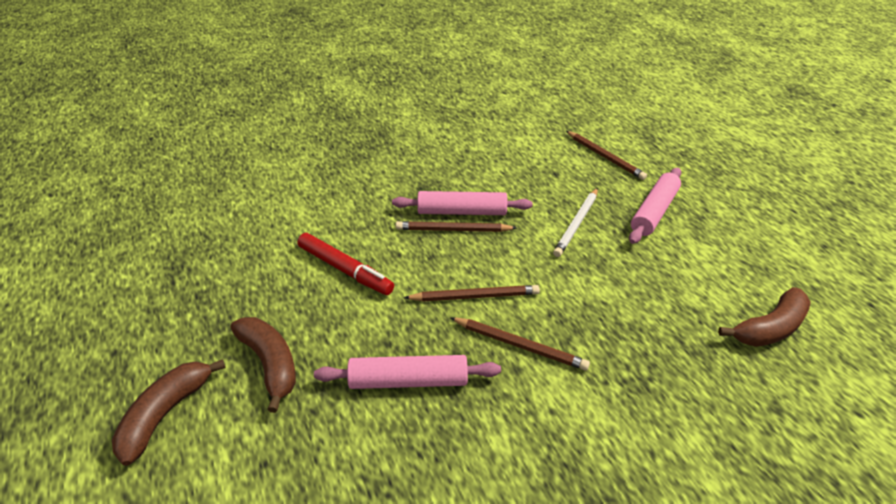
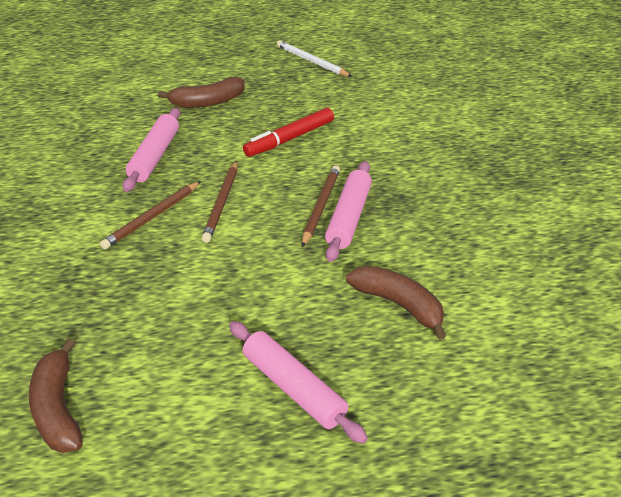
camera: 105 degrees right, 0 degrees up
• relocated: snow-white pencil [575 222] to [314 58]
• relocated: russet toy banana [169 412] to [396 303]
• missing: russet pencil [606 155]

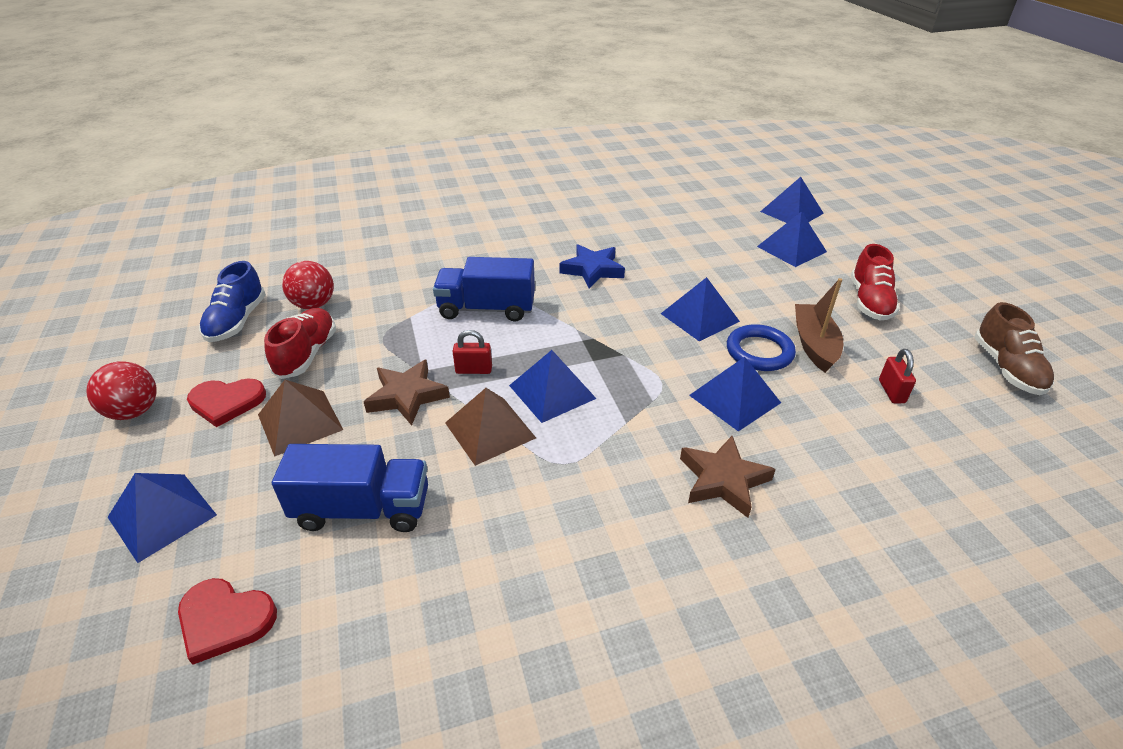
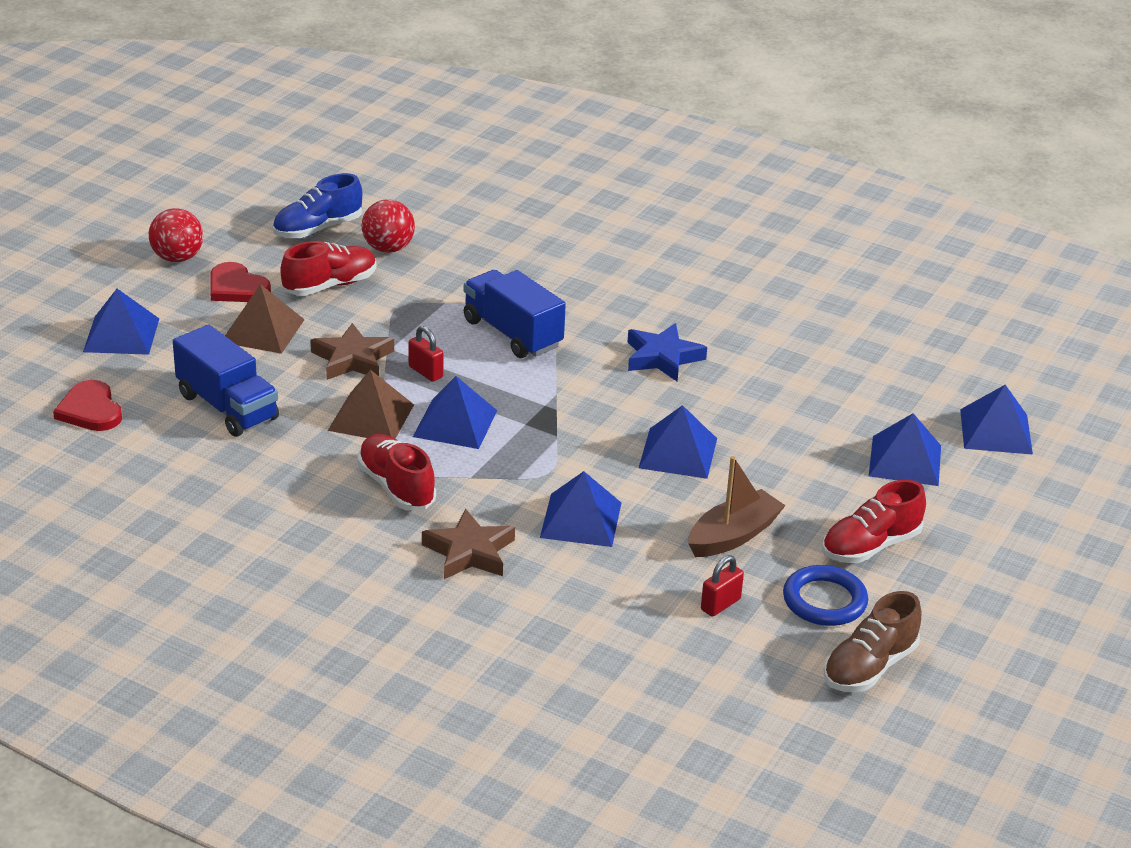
camera: 45 degrees right, 5 degrees down
• appeared: crimson sneaker [397 472]
• relocated: cobalt ring [761 347] to [825 595]

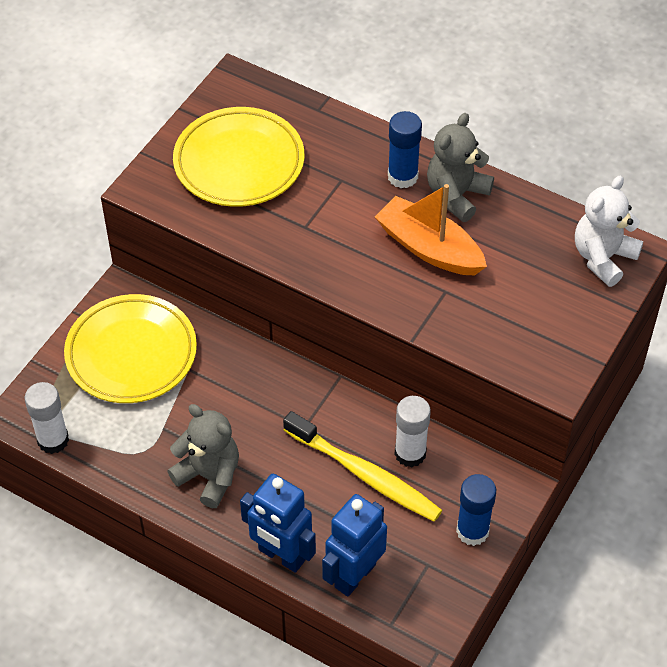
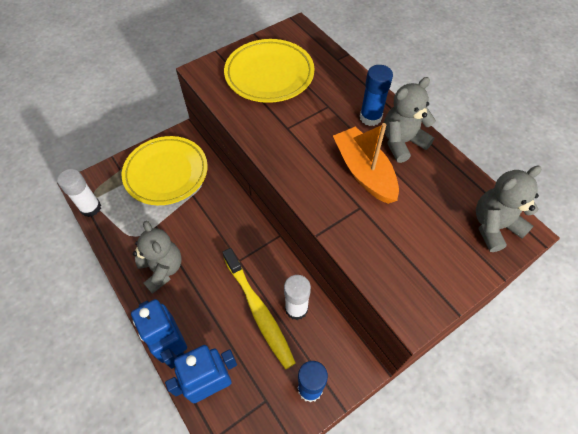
camera: 25 degrees right, 5 degrees up
• colour: snow-white teddy [609 231] to gray teddy [508 208]

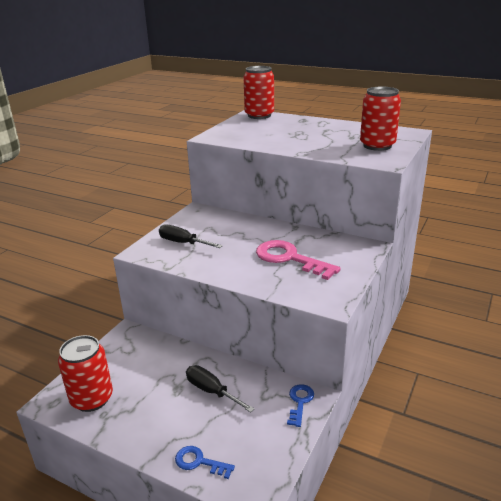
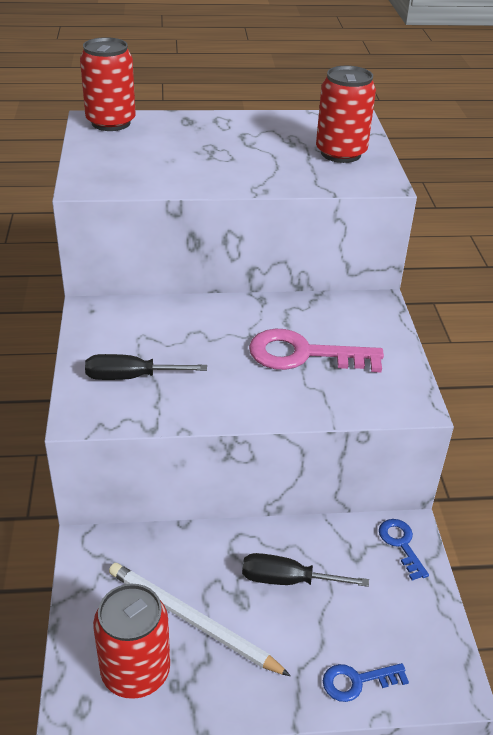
camera: 35 degrees left, 10 degrees up
• appeared: snow-white pencil [200 619]

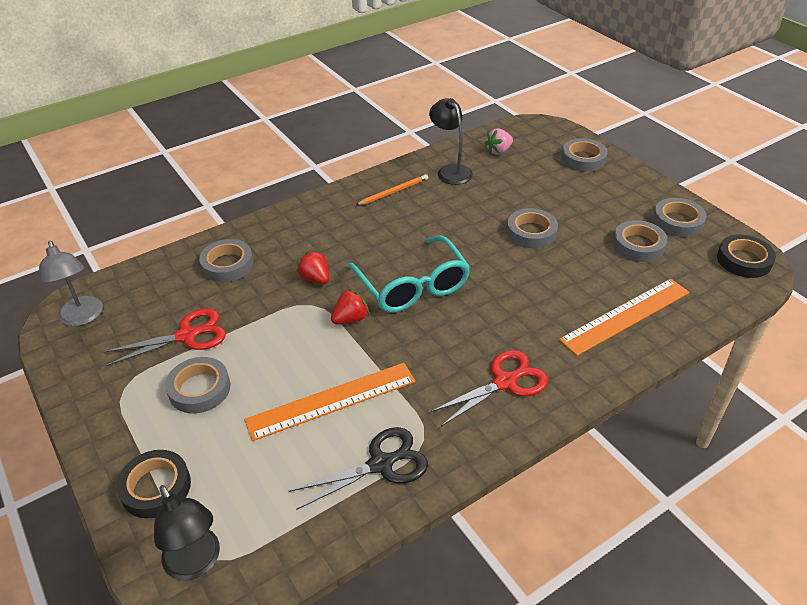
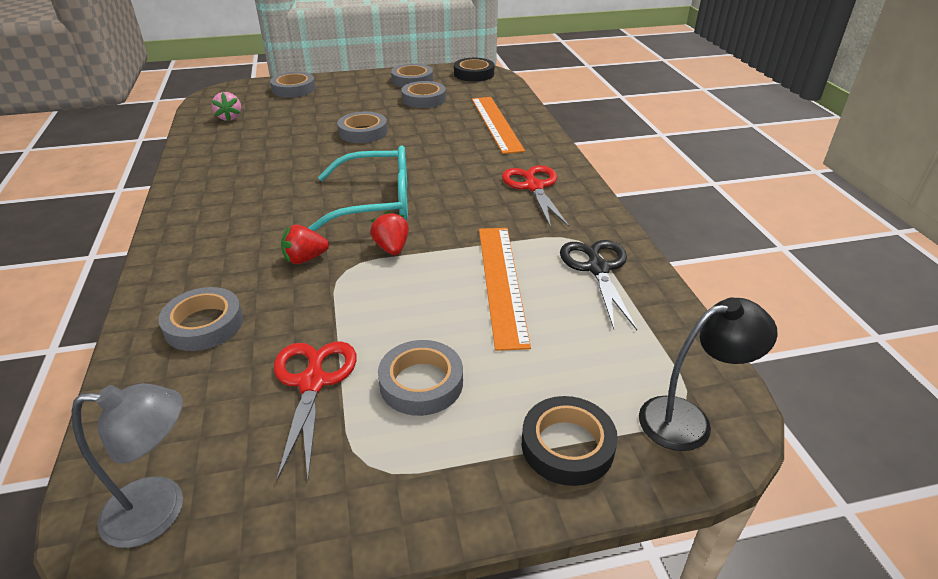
camera: 70 degrees left, 5 degrees down
• missing: orange-coloured pencil [392 189]
• missing: ebony reading lamp [451 141]

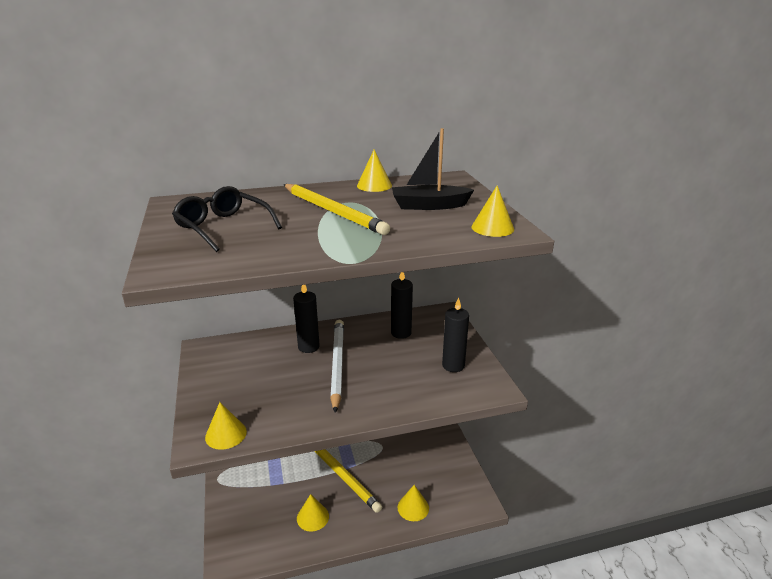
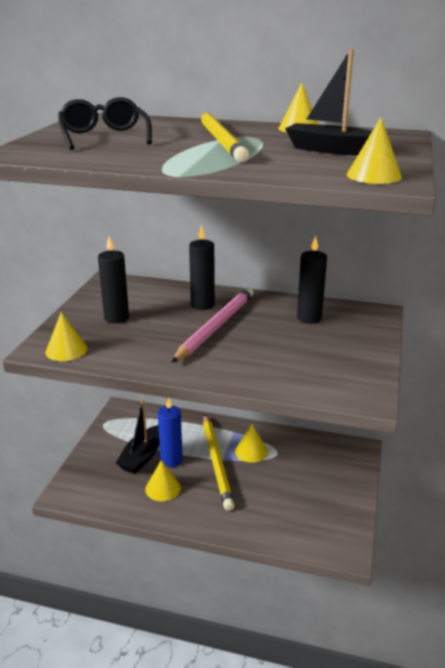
camera: 30 degrees right, 0 degrees up
• relocated: ebony wax candle [455 334] to [113 279]
• appeared: ebony boat [138 436]
• appeared: cobalt wax candle [170 432]
• colour: snow-white pencil [337 366] to pink pencil [212 325]
• relocated: yellow cone [413 503] to [251 443]

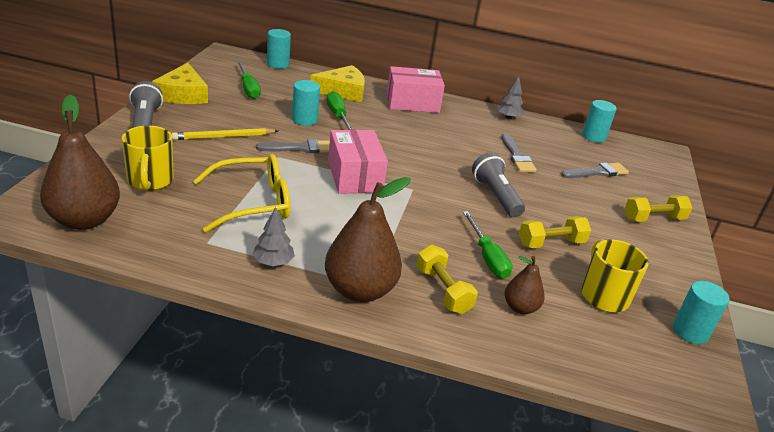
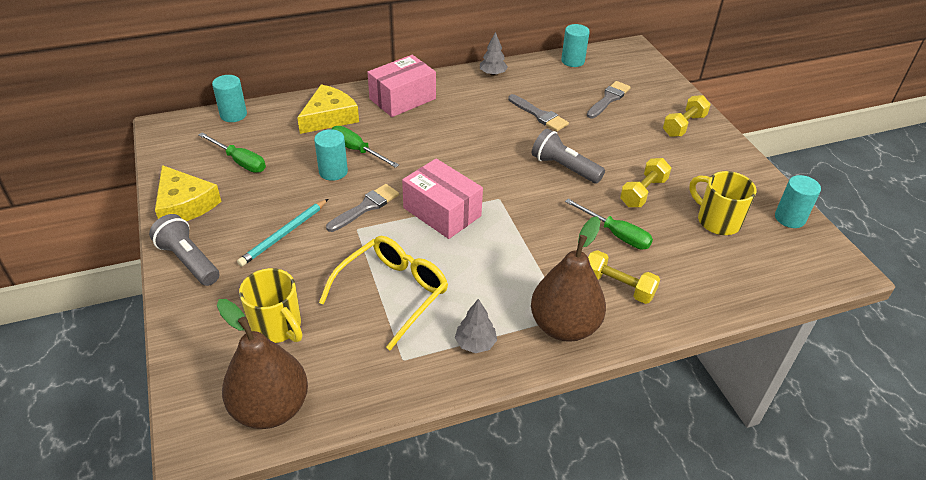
camera: 30 degrees left, 10 degrees up
• colour: yellow pencil [225 134] to aqua pencil [282 233]
• missing: russet toy pear [524 285]

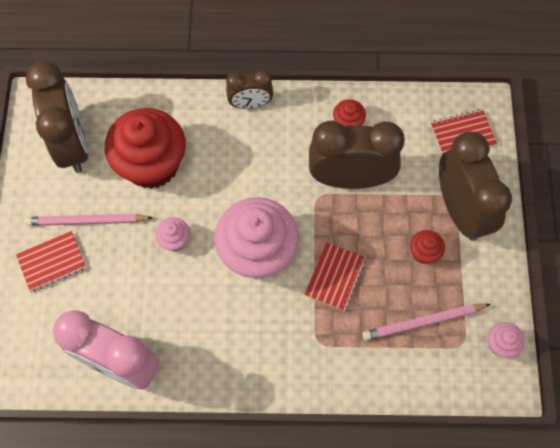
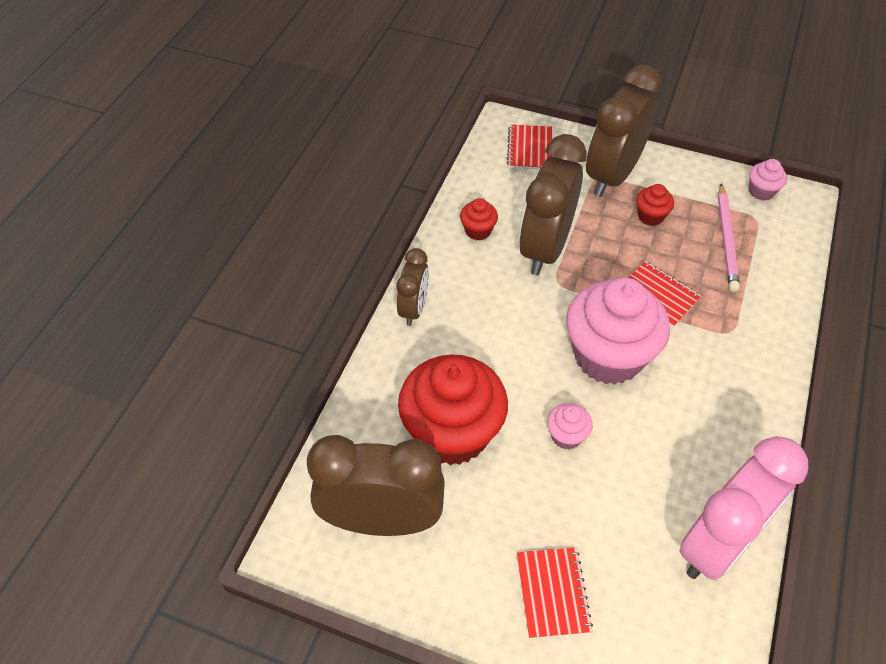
camera: 70 degrees left, 15 degrees down
• spun: russet alarm clock [475 186] = [624 131] 60 degrees counterclockwise
• missing: pink pencil [88 220]

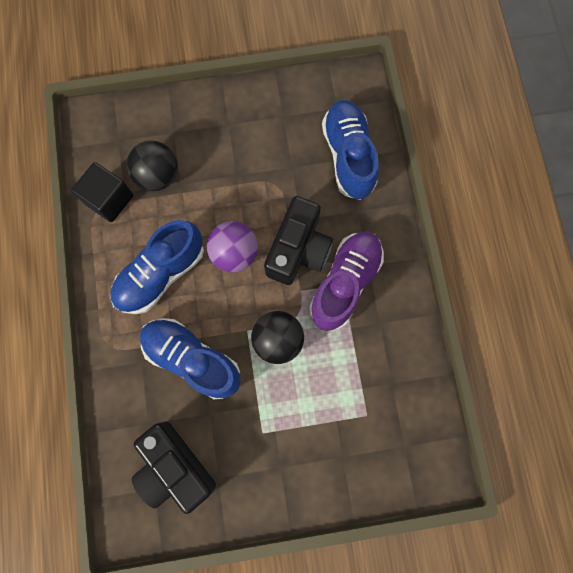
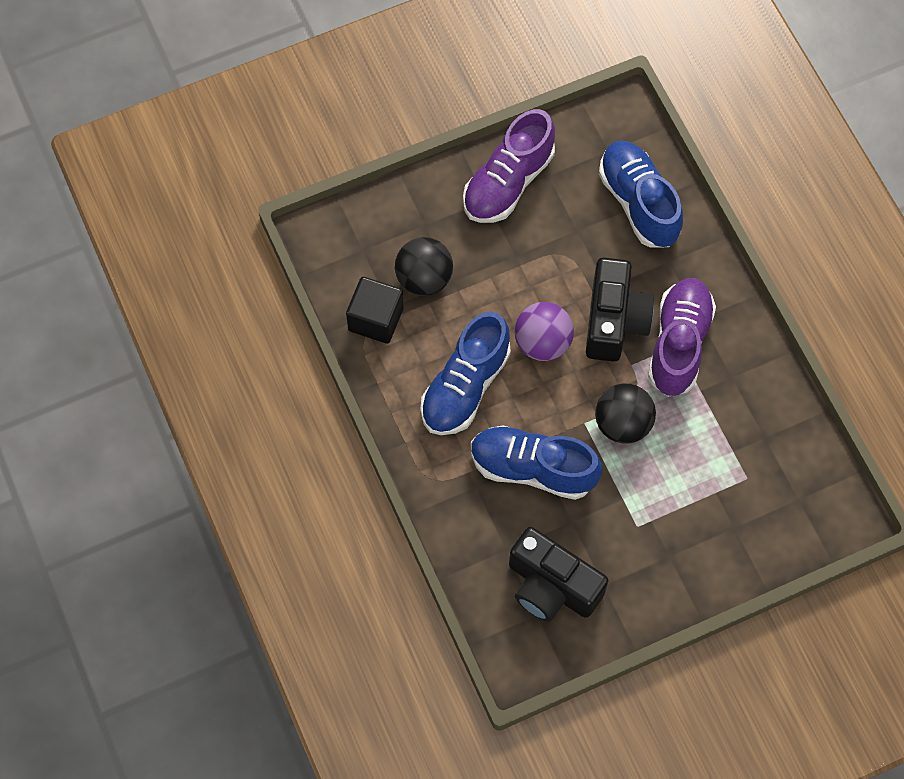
camera: 15 degrees left, 10 degrees down
• appeared: purple sneaker [509 166]

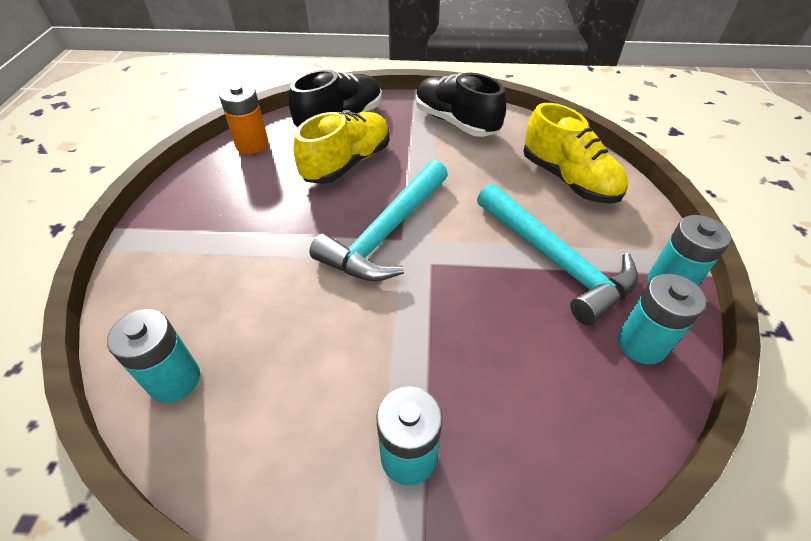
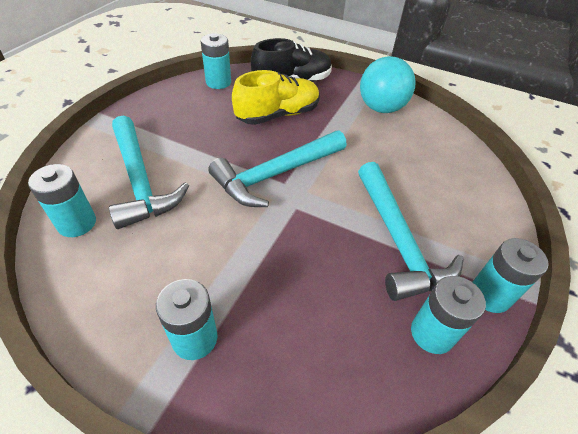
camera: 20 degrees right, 0 degrees up
• appeared: aqua carpenter's hammer [149 172]
• colour: orange-coloured power cell [243 119] to aqua power cell [216 61]
• exchanged: ebony sneaker [461 105] to aqua play ball [388 84]
• missing: yellow sneaker [575 153]

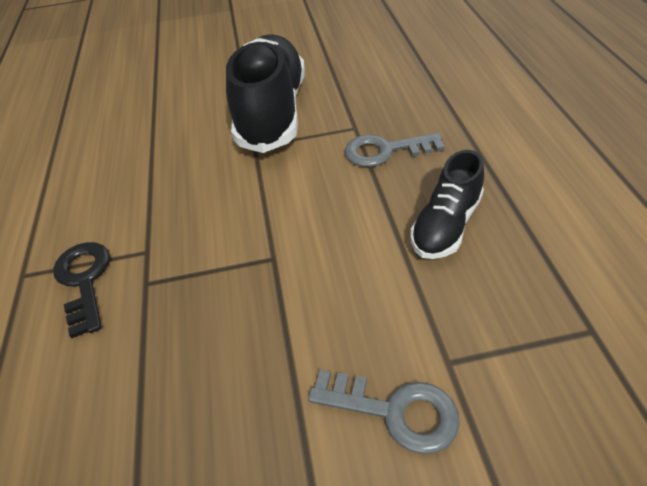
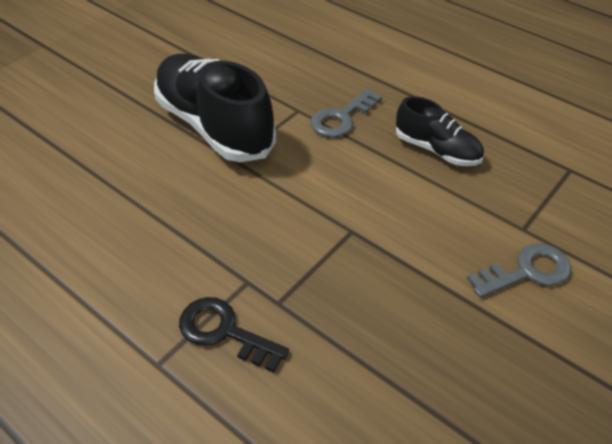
camera: 45 degrees left, 0 degrees up
• spun: ebony sneaker [447 204] = [440 131] 45 degrees counterclockwise

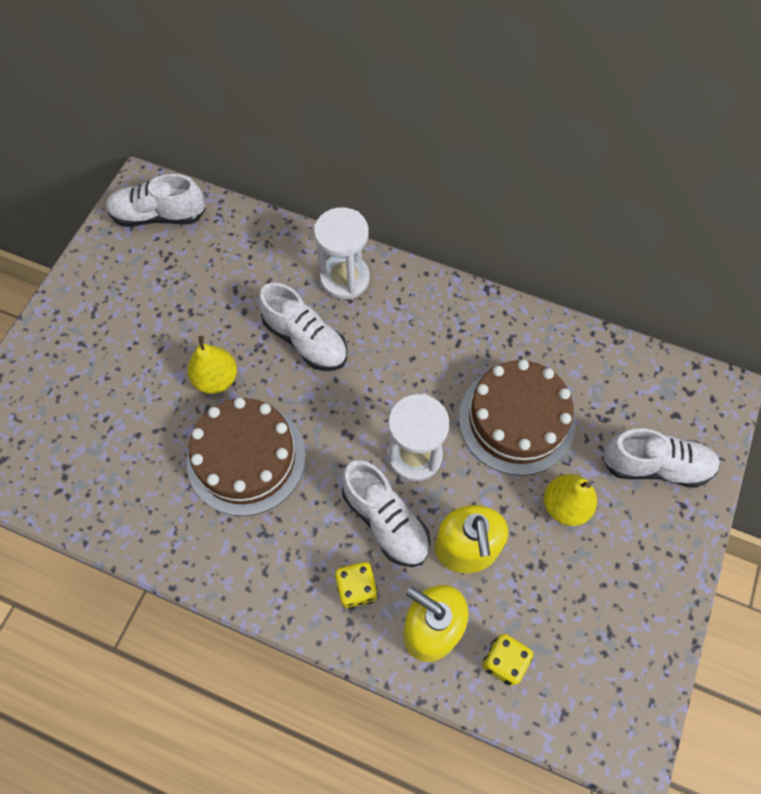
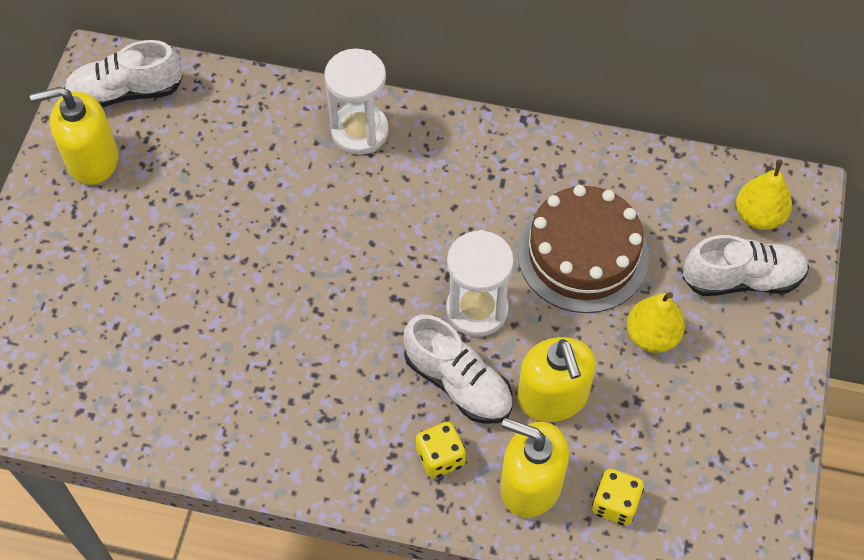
camera: 10 degrees left, 5 degrees down
• appeared: yellow pump bottle [74 136]
• relocated: yellow toy pear [212 365] to [764 194]
• missing: russet cake [246 457]
• missing: snow-white sneaker [303 327]

